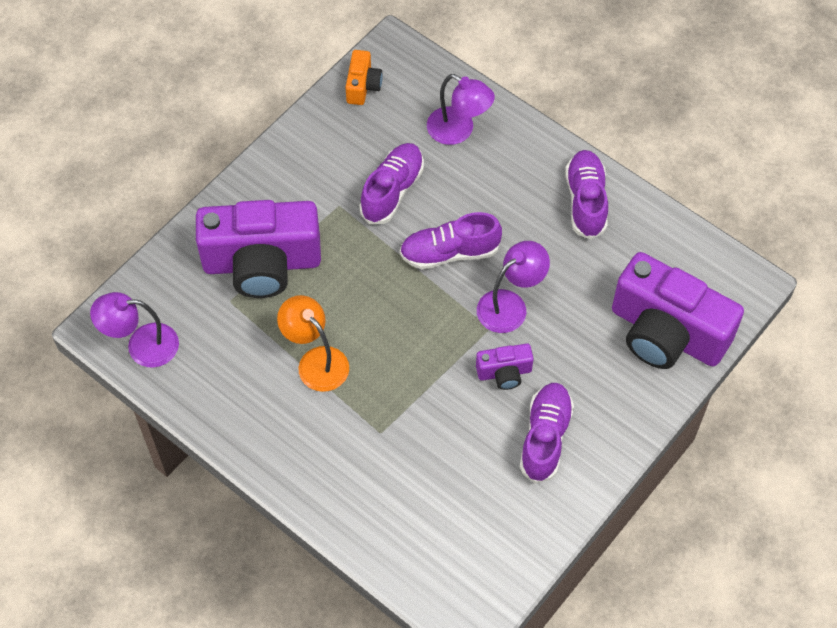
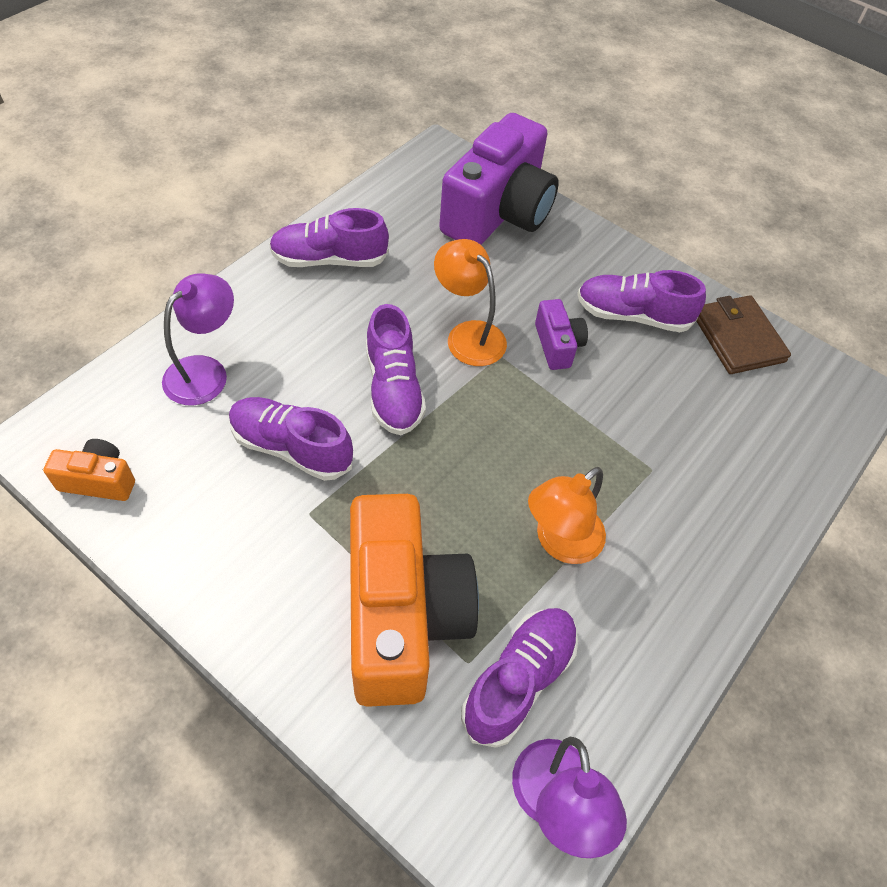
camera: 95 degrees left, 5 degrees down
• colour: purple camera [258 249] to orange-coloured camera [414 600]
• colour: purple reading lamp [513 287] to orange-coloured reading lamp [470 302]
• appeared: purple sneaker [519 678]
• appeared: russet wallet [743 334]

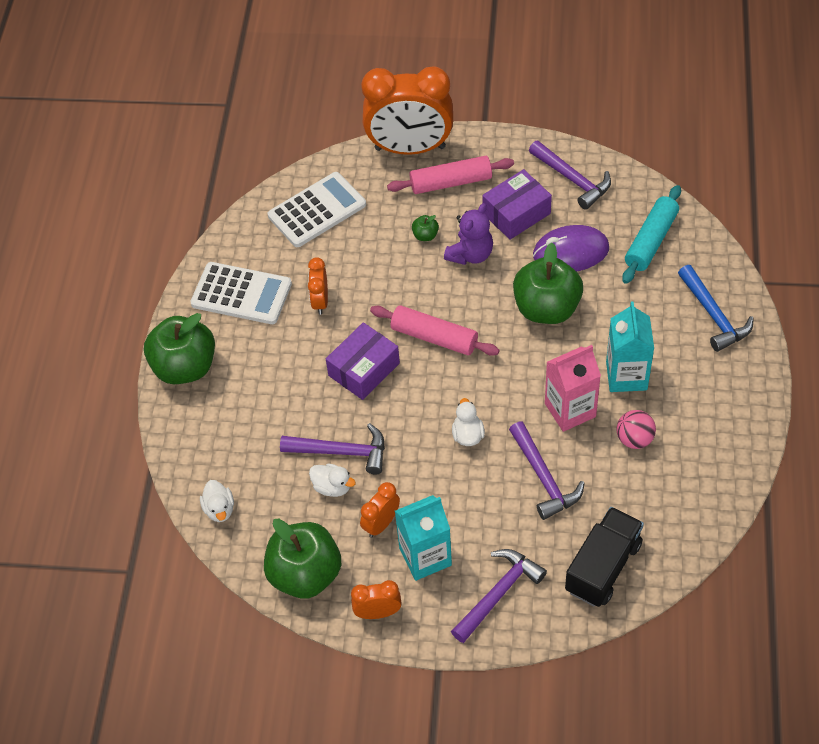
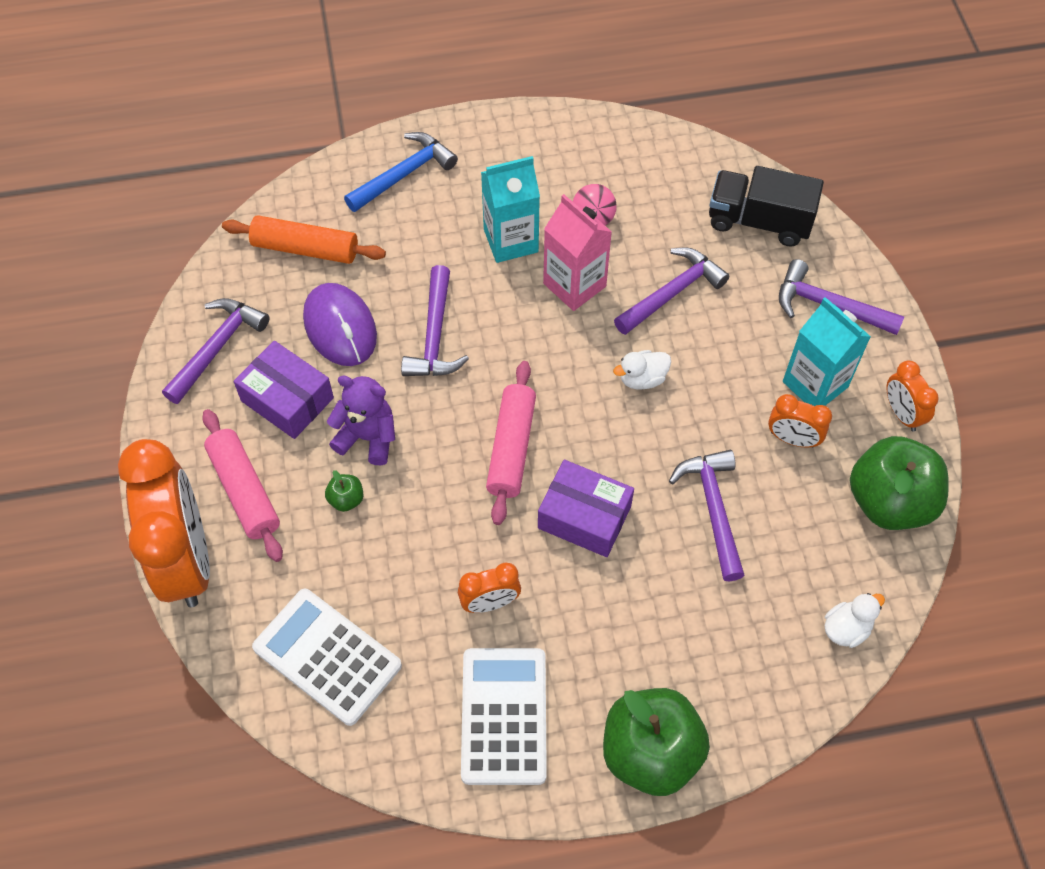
camera: 110 degrees left, 5 degrees up
• colour: aqua rolling pin [651 234] to orange-coloured rolling pin [304 239]
• exchanged: leaf-green apple fruit [548 283] to purple carpenter's hammer [435 320]
• missing: snow-white rubber duck [332 480]

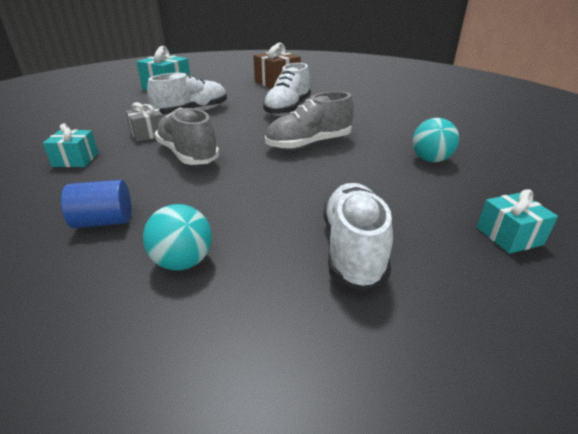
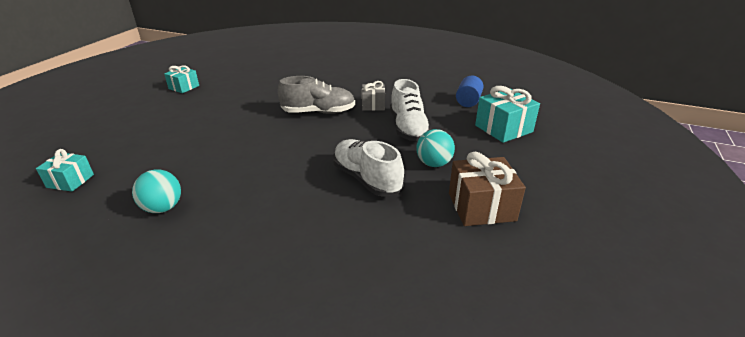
camera: 120 degrees right, 0 degrees up
• relocated: aqua wrapped gift [71 145] to [181 79]
• relocated: aqua play ball [177 237] to [435 148]
• relocated: cobalt solid cylinder [96 204] to [470 91]
• missing: gray sneaker [309 120]
• missing: snow-white sneaker [358 237]

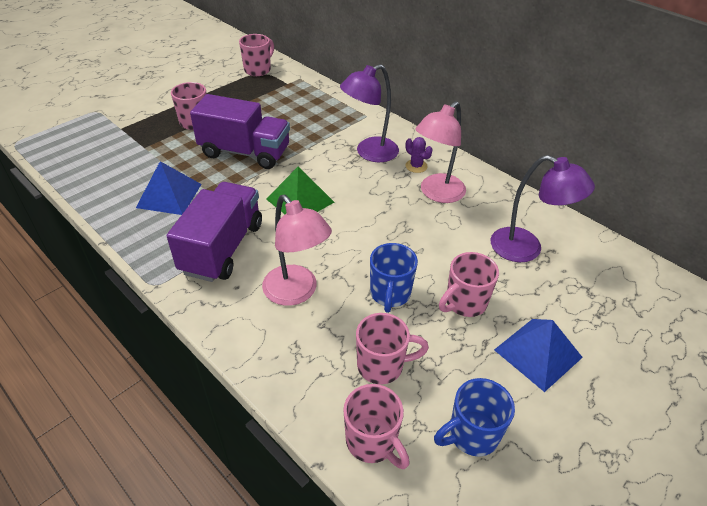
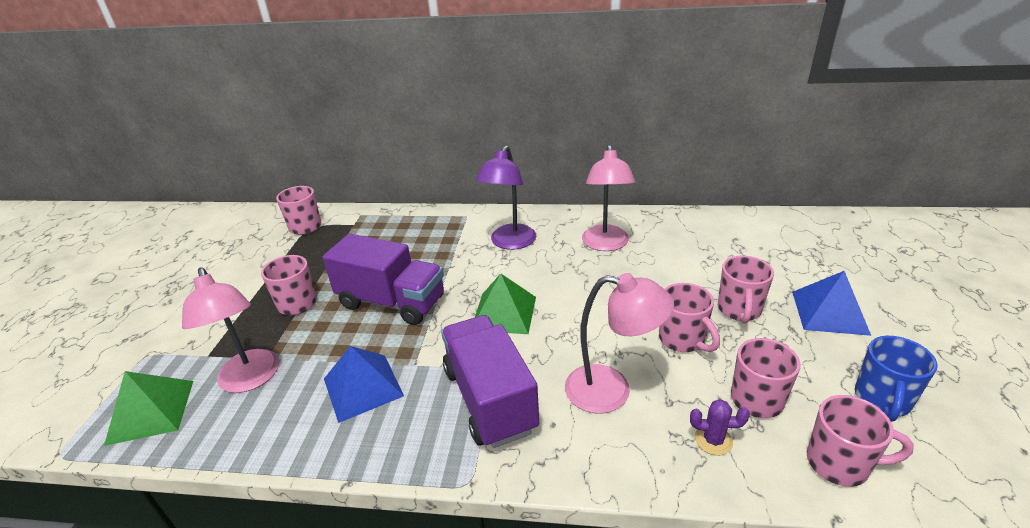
camera: 35 degrees left, 10 degrees down
• appeared: leaf-green pyramid [148 408]
• appeared: pink reading lamp [230 330]
• spun: purple toy truck [240 131] = [383 279] 45 degrees clockwise
• colour: cobalt coffee mug [394 278] to pink coffee mug [689 317]
• relocated: purple prickly plant [418 155] to [720 427]
• missing: purple reading lamp [543 208]

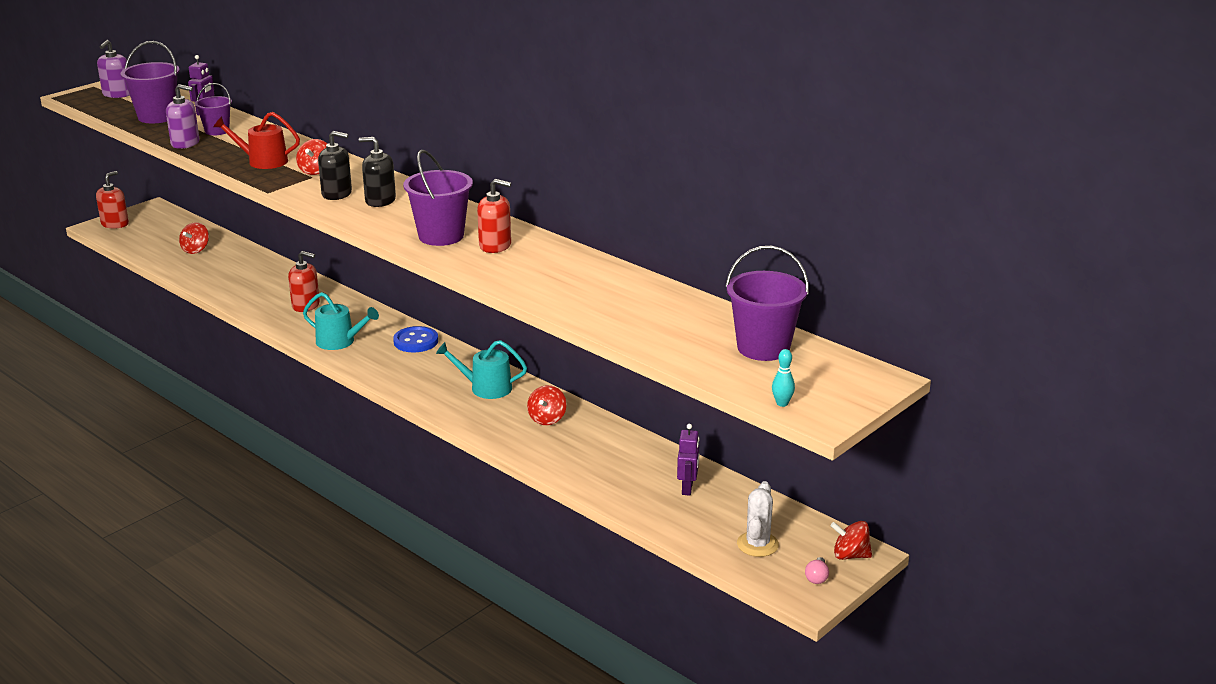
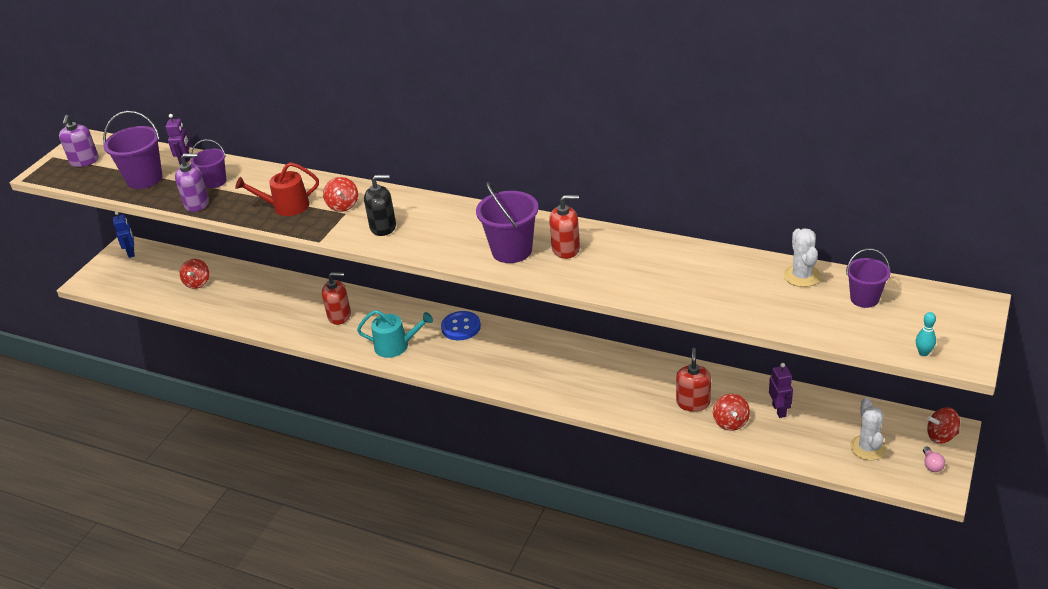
camera: 15 degrees left, 10 degrees up
• appeared: cobalt robot figure [124 235]
• relocated: crimson pump bottle [112 200] to [693 380]
• relocated: crimson spinning top [547 405] to [731 412]
• appeared: snow-white prickly plant [802 257]
• size: purple pail [767 303] = [868 278] x0.62
• missing: ebony pump bottle [377 172]
• missing: aqua sprinkling can [481 369]

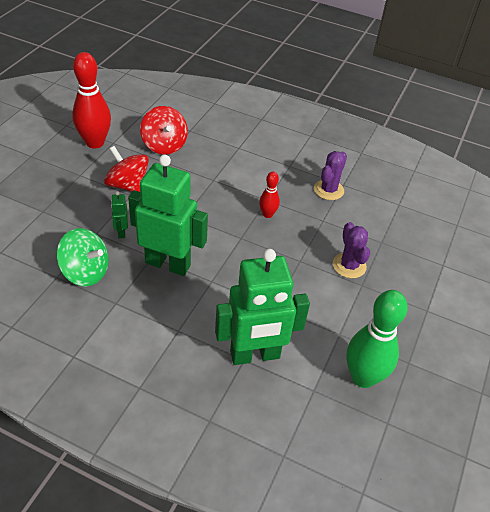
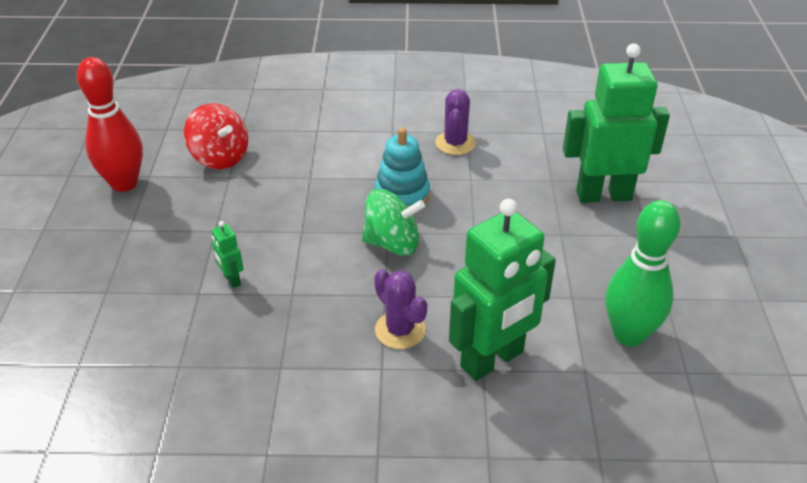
camera: 20 degrees left, 5 degrees down
• relocated: leaf-green spinning top [82 257] to [393 222]
• relocated: purple prickly plant [351 250] to [400 309]
• exchanged: crimson skittle [269 195] to aqua stacking toy [402 167]
• relocated: leaf-green robot figure [168 215] to [616 123]
• missing: crimson spinning top [126 169]

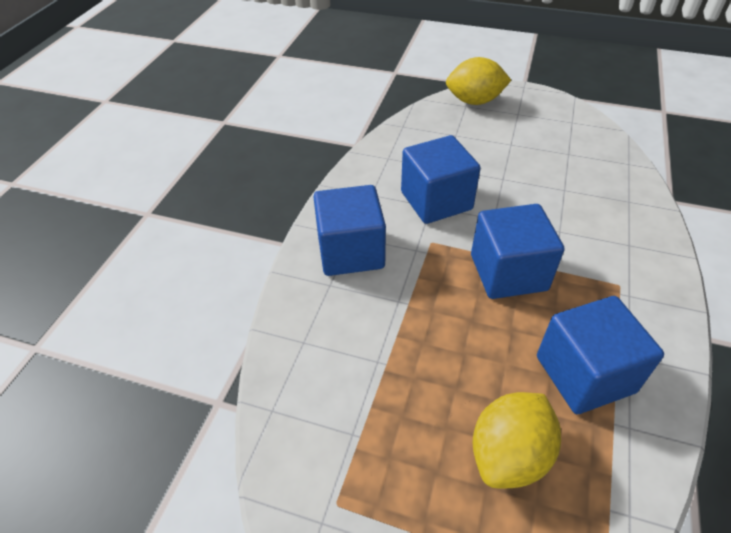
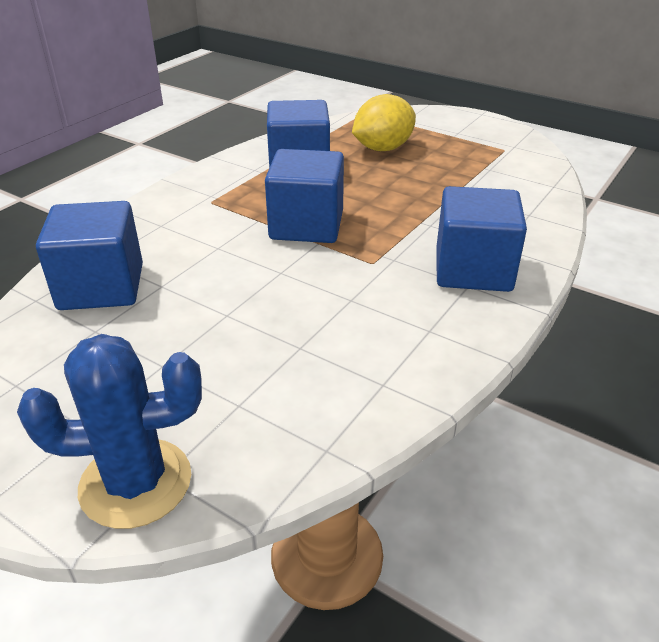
camera: 165 degrees left, 10 degrees down
• exchanged: yellow toy lemon [478 81] to cobalt prickly plant [109 431]
• relocated: cobalt block [441 179] to [89 255]

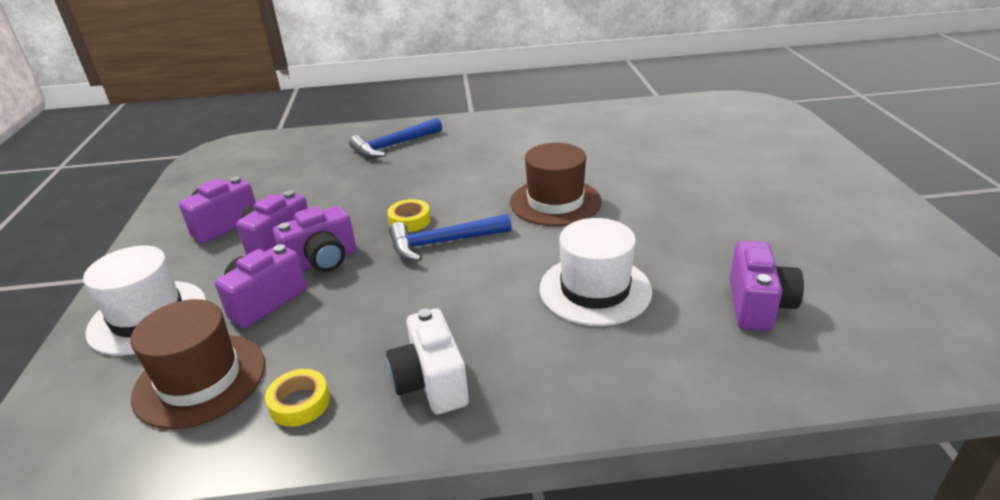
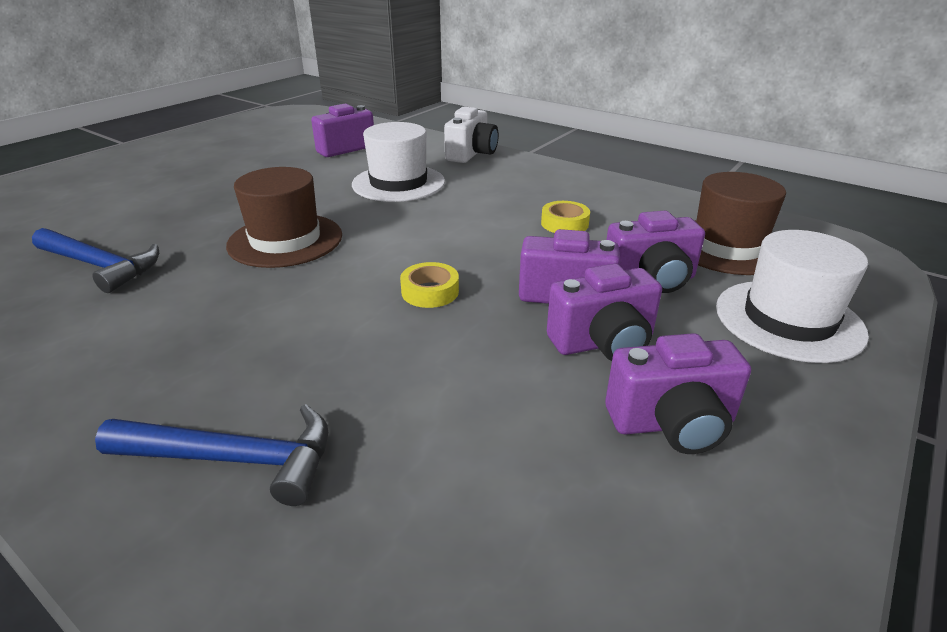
camera: 140 degrees left, 0 degrees up
• relocated: cobalt carpenter's hammer [450 237] to [95 260]
• relocated: snow-white camera [427 361] to [471 135]
• relocated: yellow sticky tape [297 398] to [565 217]

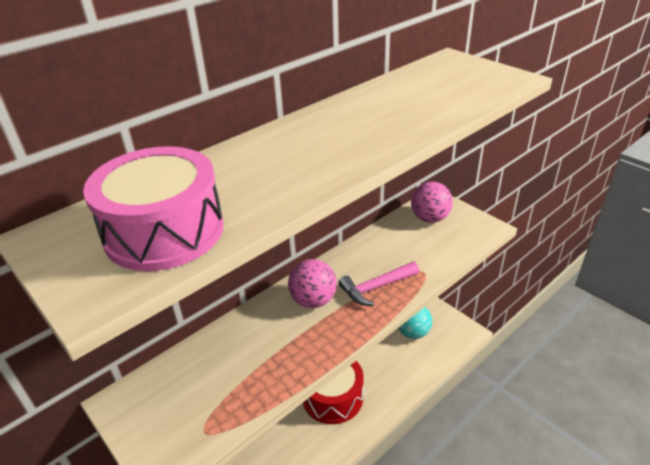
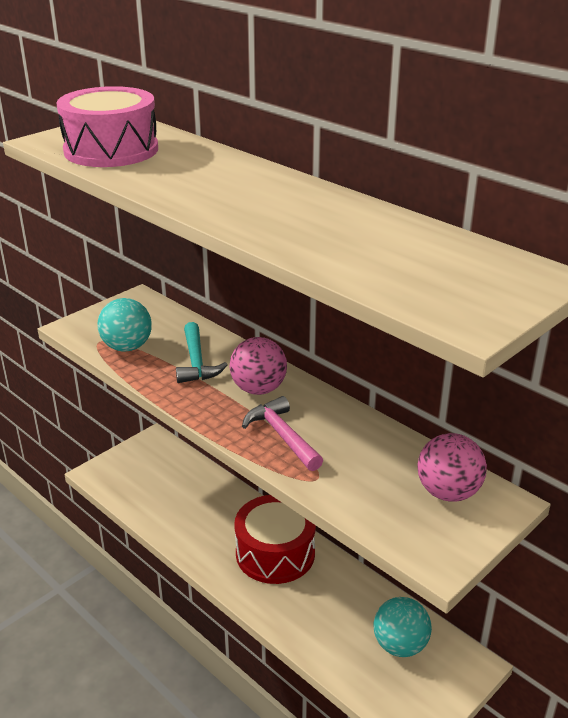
camera: 85 degrees right, 5 degrees down
• appeared: aqua play ball [124 324]
• appeared: aqua carpenter's hammer [202 352]

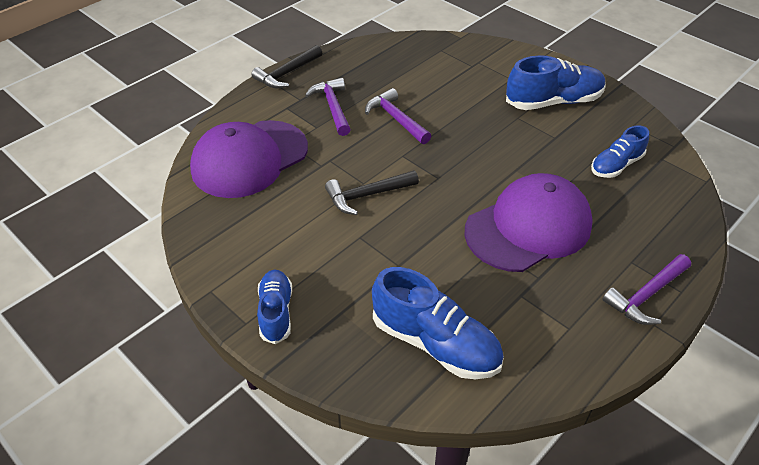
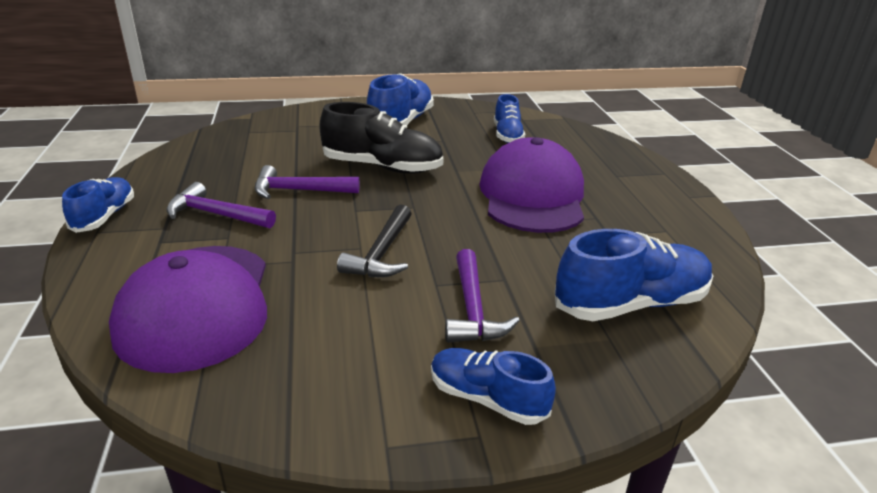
camera: 55 degrees left, 15 degrees down
• exchanged: ebony carpenter's hammer [286 66] to cobalt sneaker [98 205]
• appeared: ebony sneaker [381 138]
• relocated: purple carpenter's hammer [646 289] to [482 296]

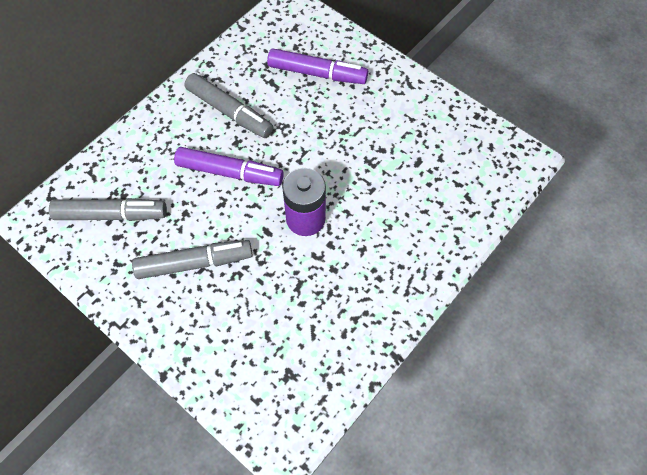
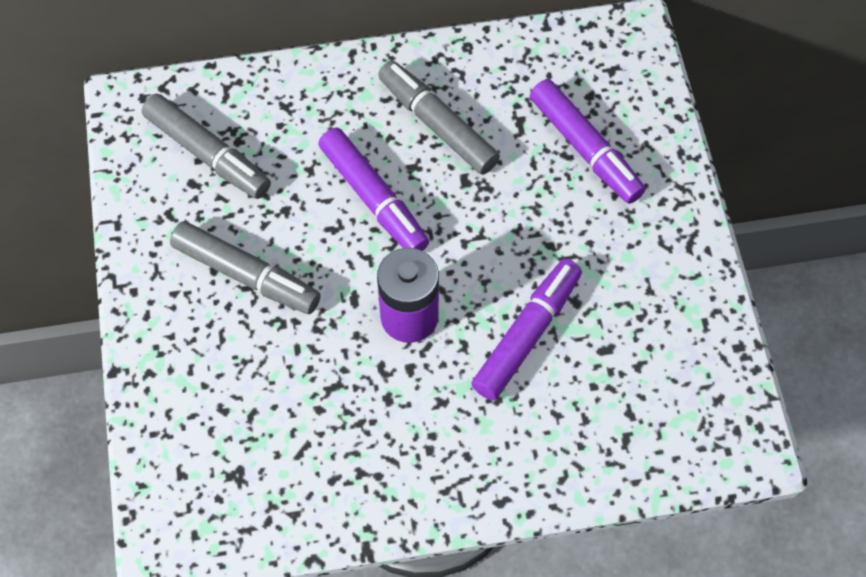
camera: 40 degrees right, 0 degrees up
• spun: gray marker [228 105] = [439 117] 150 degrees clockwise
• appeared: purple marker [526 329]

